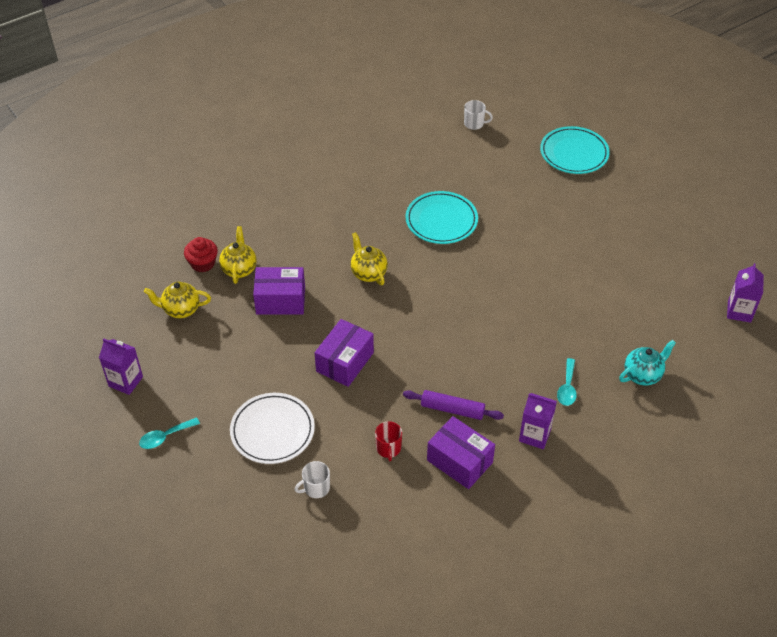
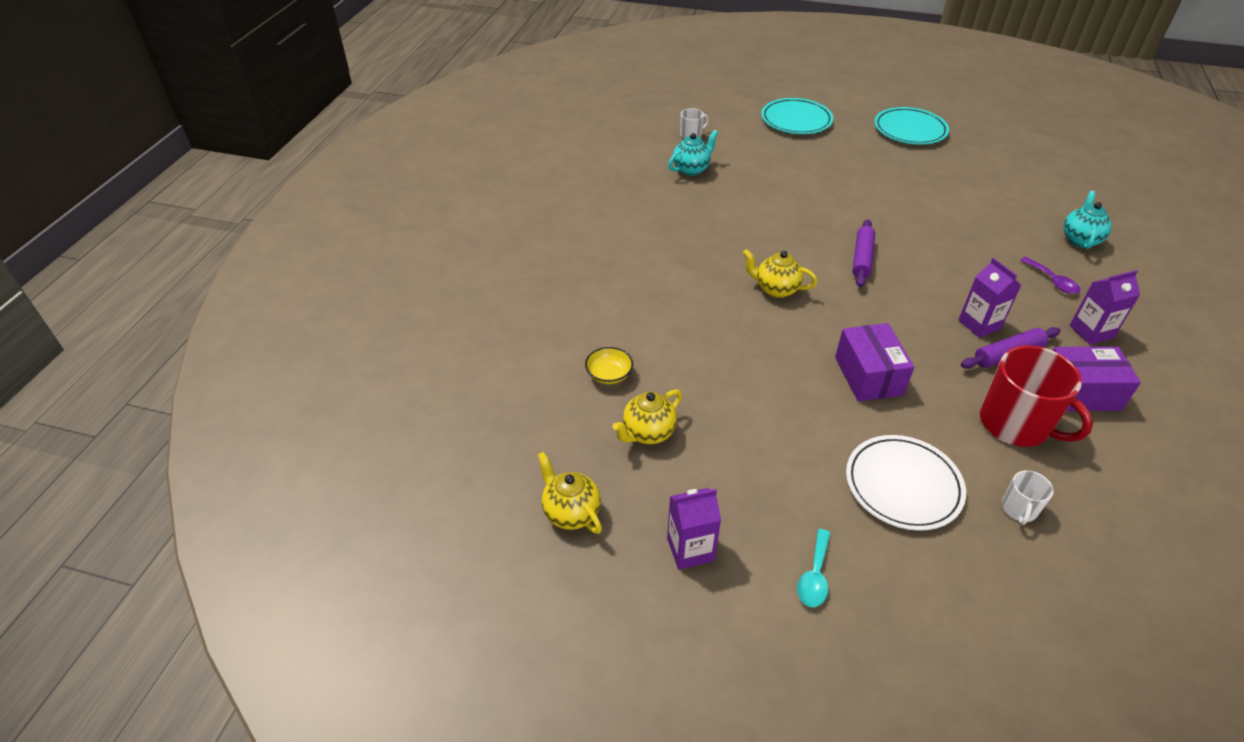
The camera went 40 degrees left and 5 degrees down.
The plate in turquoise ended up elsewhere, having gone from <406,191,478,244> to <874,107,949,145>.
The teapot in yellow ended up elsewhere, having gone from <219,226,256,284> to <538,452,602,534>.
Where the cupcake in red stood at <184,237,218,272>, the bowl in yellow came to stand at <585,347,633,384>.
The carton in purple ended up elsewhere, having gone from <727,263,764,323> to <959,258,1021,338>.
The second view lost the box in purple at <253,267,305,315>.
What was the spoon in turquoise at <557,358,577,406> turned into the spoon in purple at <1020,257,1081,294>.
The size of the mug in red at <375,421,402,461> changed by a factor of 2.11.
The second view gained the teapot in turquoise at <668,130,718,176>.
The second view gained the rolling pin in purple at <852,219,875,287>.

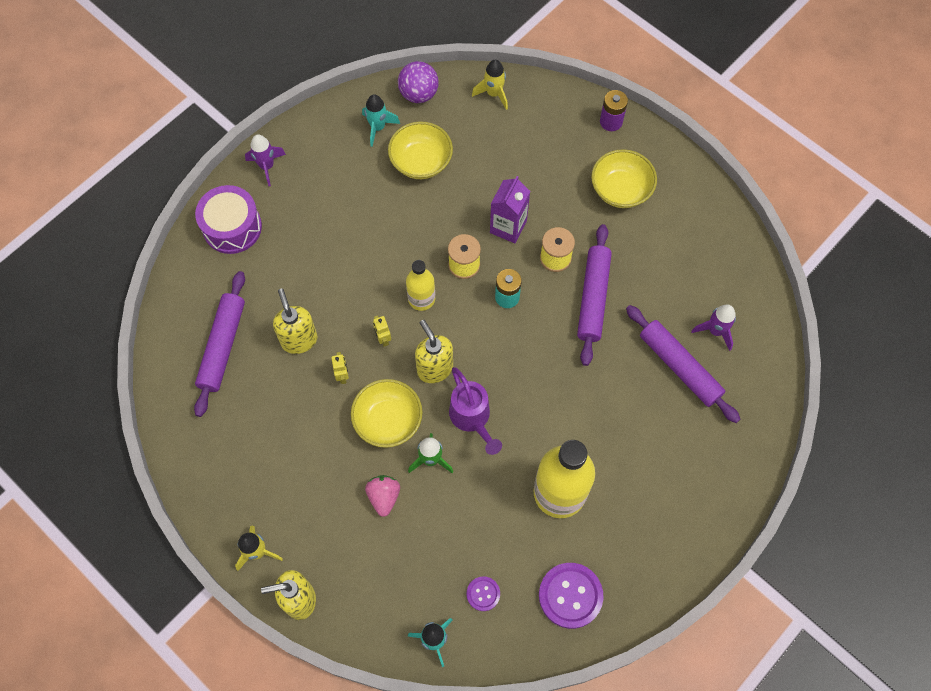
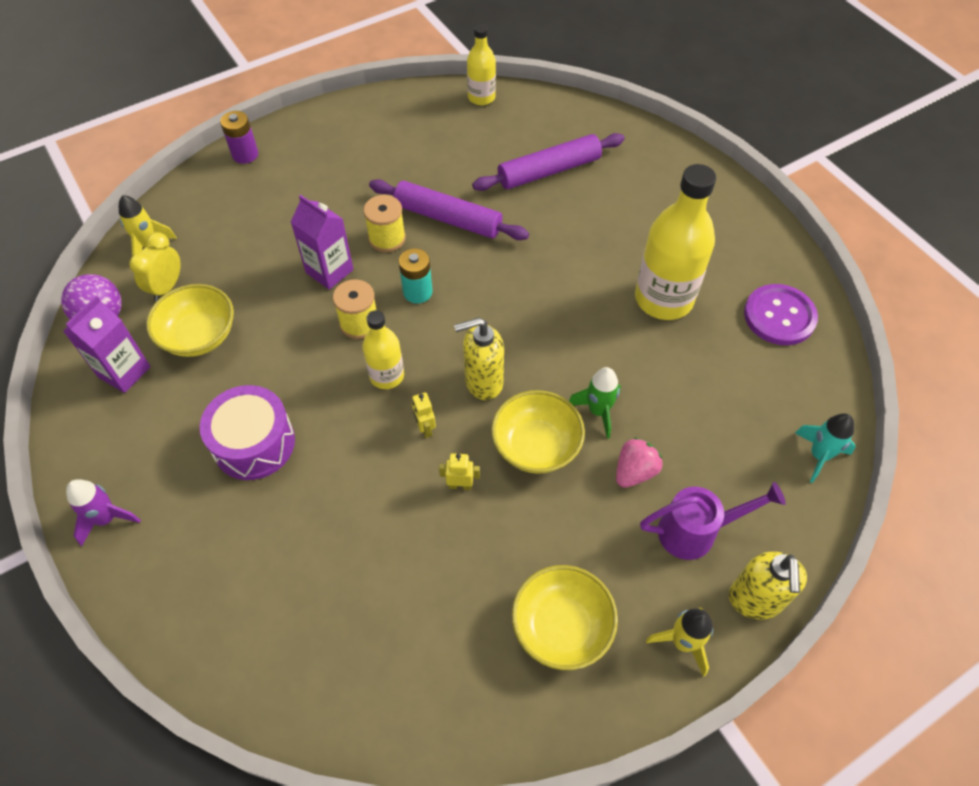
The camera went 75 degrees left and 10 degrees down.
Where the rocket in turquoise stood at <362,94,400,147>, the carton in purple came to stand at <63,296,151,393>.
The bowl in yellow ended up elsewhere, having gone from <591,149,657,208> to <512,565,618,670>.
The drum in purple ended up elsewhere, having gone from <195,185,262,254> to <200,385,295,480>.
The second view lost the rolling pin in purple at <194,271,245,417>.
The second view lost the soap dispenser in yellow at <273,288,317,354>.
The second view lost the rocket in purple at <691,304,736,351>.
The robot in yellow at <373,316,391,347> ended up facing another way, 75 degrees clockwise from before.
The watering can in purple ended up elsewhere, having gone from <449,367,502,455> to <640,482,786,560>.
The strawberry in pink at <365,475,400,517> ended up facing another way, 120 degrees clockwise from before.
The second view lost the button in purple at <467,576,500,611>.
The second view gained the bottle in yellow at <467,24,496,105>.
The second view gained the clock in yellow at <129,232,181,301>.

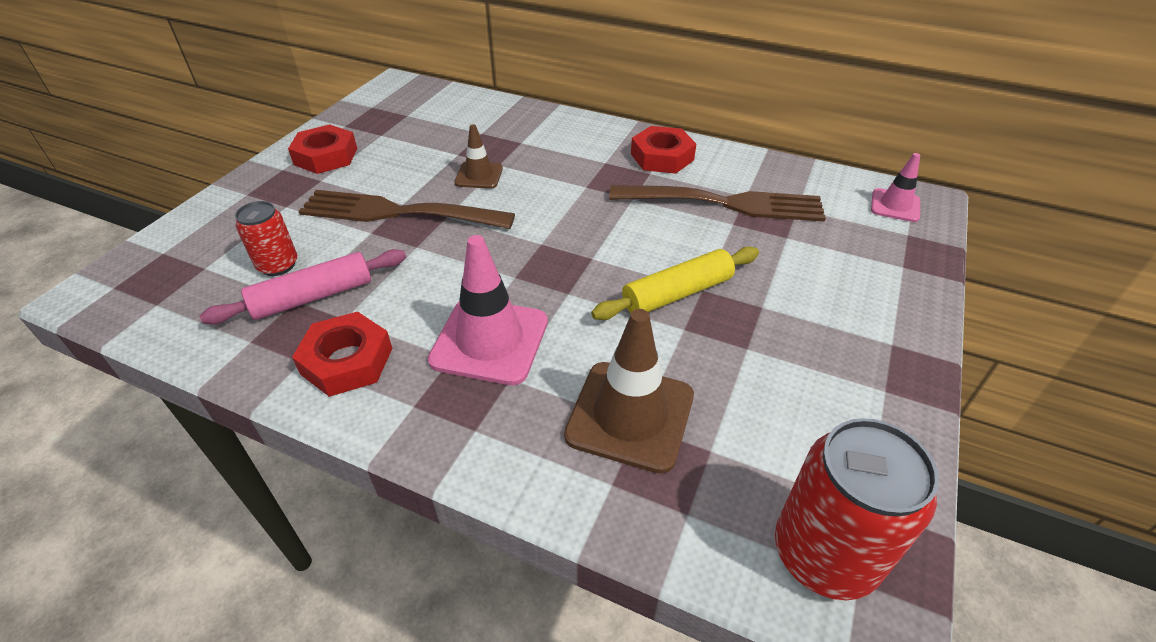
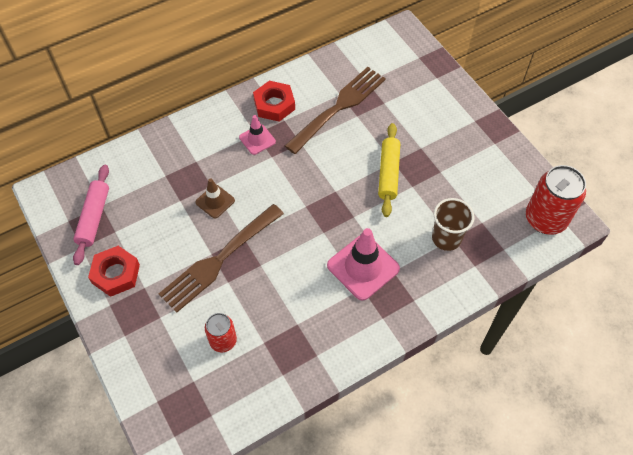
The camera went 55 degrees left and 15 degrees up.
The traffic cone in pink ended up elsewhere, having gone from <871,153,920,222> to <239,115,276,155>.
The rolling pin in pink ended up elsewhere, having gone from <200,249,406,324> to <73,165,109,265>.
Where the traffic cone in brown stood at <564,309,694,474>, the cup in brown came to stand at <432,198,475,251>.
The second view lost the nut in red at <292,312,392,397>.

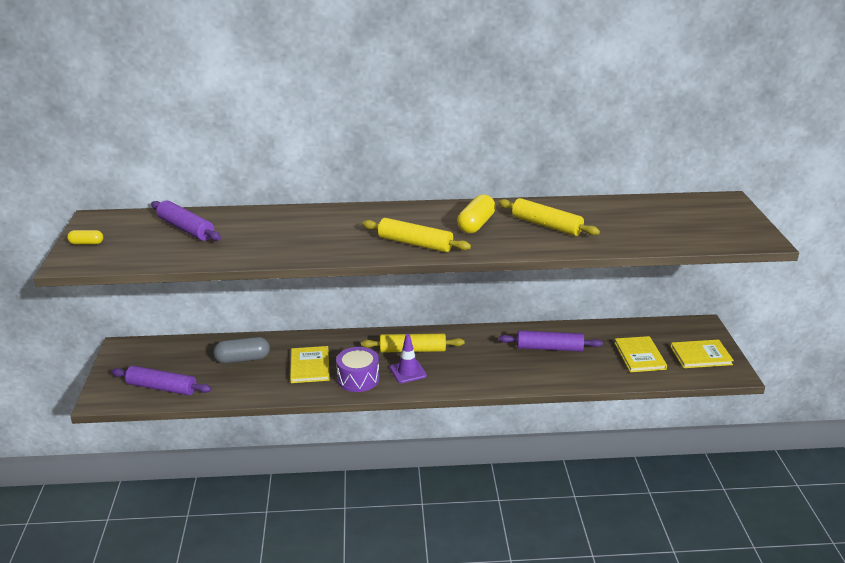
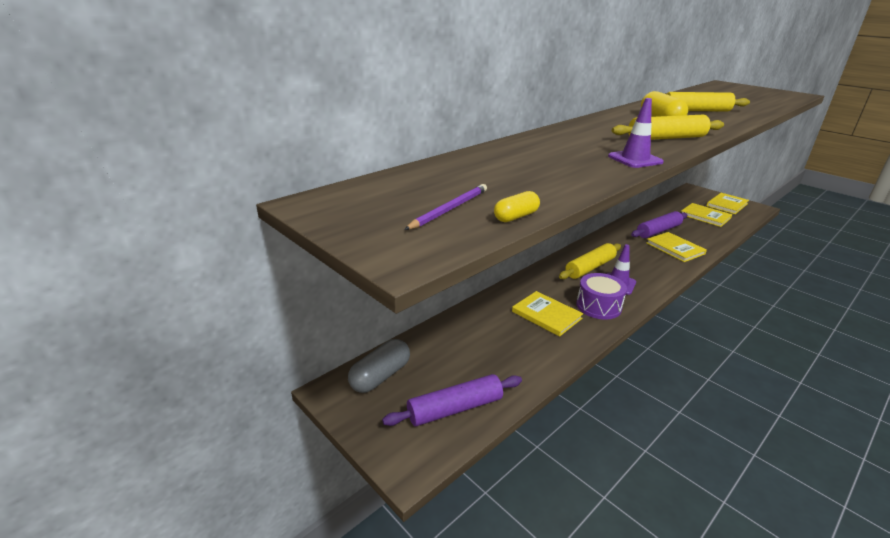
The camera went 40 degrees left and 0 degrees up.
The second view lost the rolling pin in purple at <151,201,221,241>.
The capsule in yellow ended up elsewhere, having gone from <67,230,103,245> to <494,191,540,222>.
The capsule in grey ended up elsewhere, having gone from <213,337,270,364> to <348,339,410,393>.
The second view gained the traffic cone in purple at <608,98,664,168>.
The second view gained the pencil in purple at <404,184,487,230>.
The second view gained the book in yellow at <647,232,707,262>.

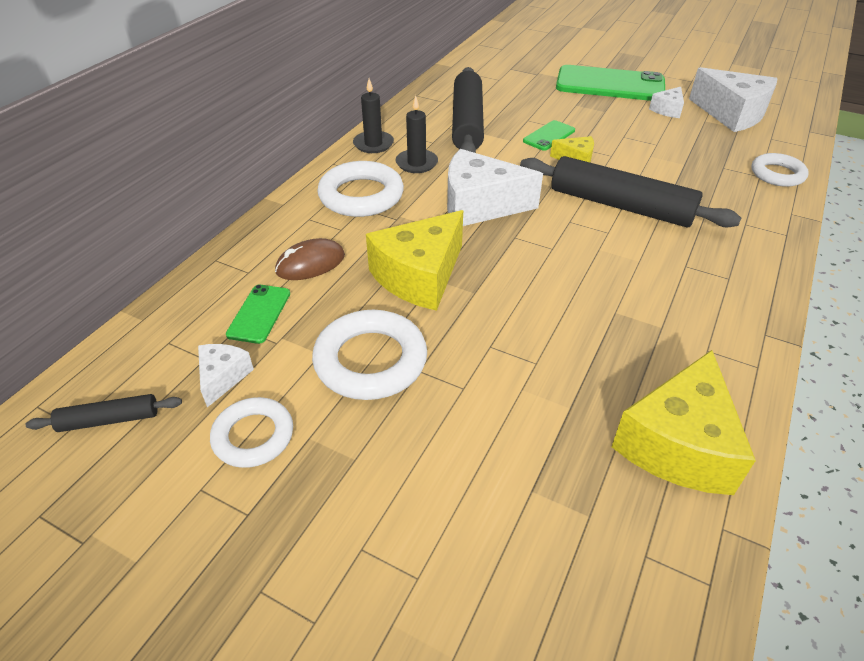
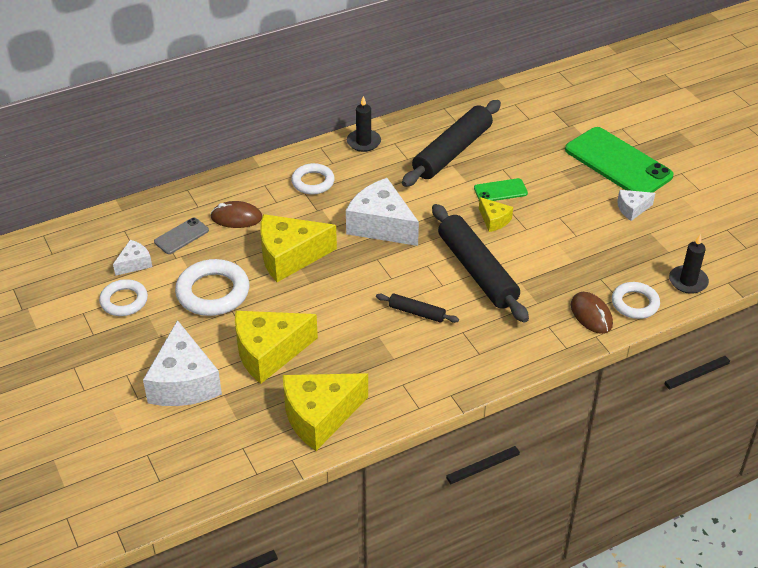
The camera went 35 degrees right and 0 degrees up.
The cheese in white ended up elsewhere, having gone from <689,67,777,132> to <143,320,222,406>.
The candle in black ended up elsewhere, having gone from <396,95,438,173> to <669,234,709,294>.
The size of the ring in white at <317,161,404,217> changed by a factor of 0.64.
What was the phone in green at <226,284,290,344> turned into the phone in grey at <154,217,209,254>.
The rolling pin in black ended up elsewhere, having gone from <26,394,182,432> to <376,294,459,323>.
The second view gained the mouse in brown at <571,292,613,334>.
The second view gained the cheese in yellow at <235,311,318,384>.

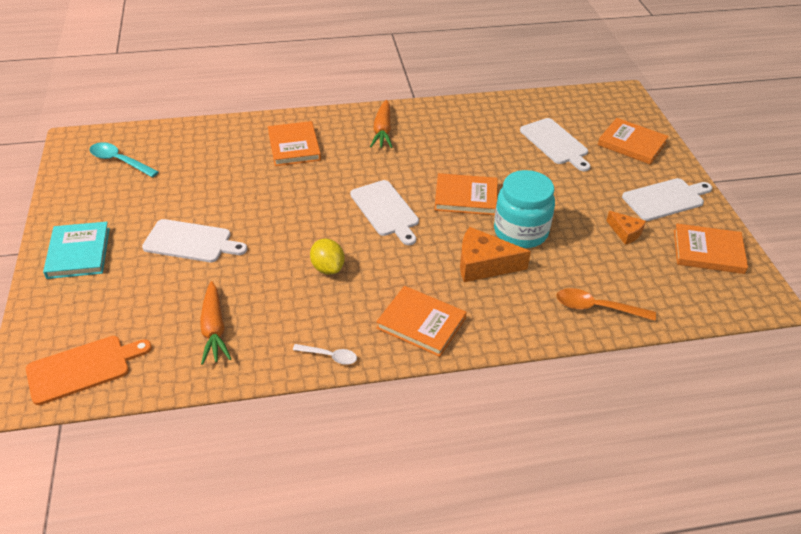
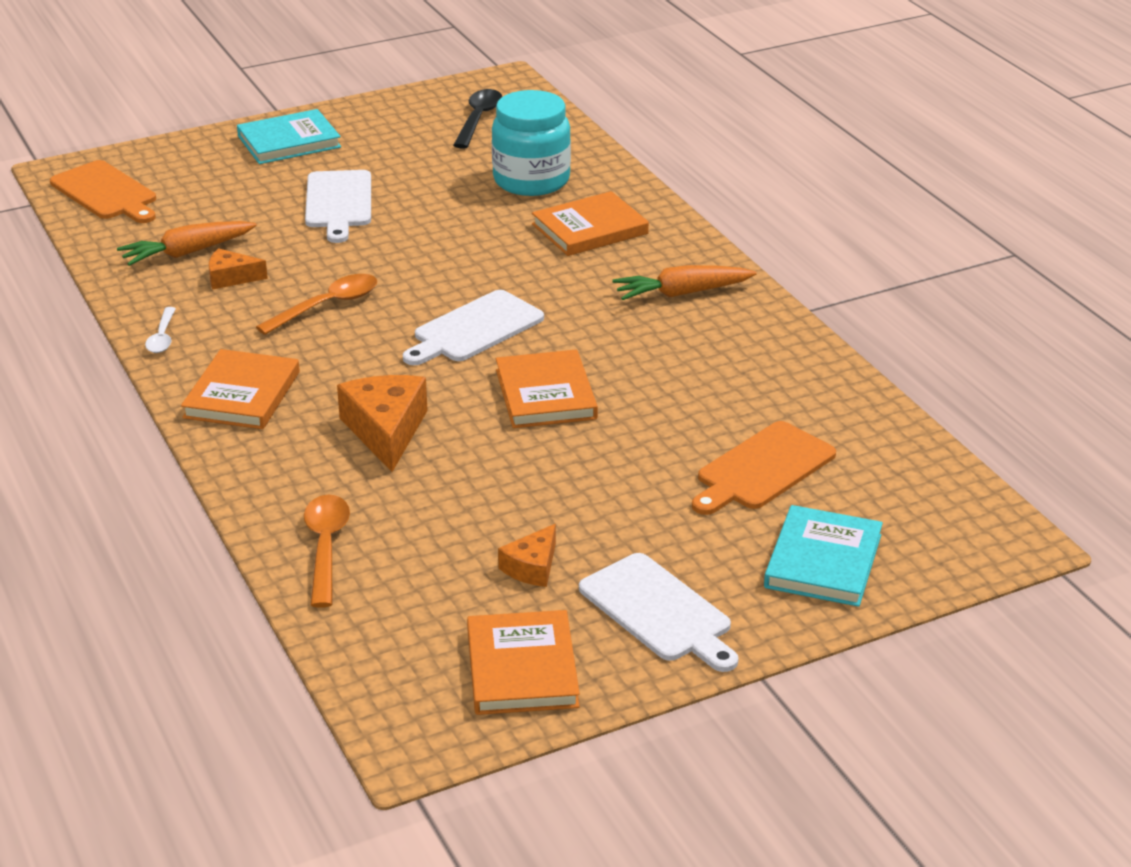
The camera went 75 degrees right and 10 degrees down.
What was the cutting board in white at <520,118,590,171> turned into the cutting board in orange at <692,421,836,515>.
What was the book in orange at <598,118,669,165> turned into the book in turquoise at <764,505,883,607>.
What was the spoon in turquoise at <90,142,159,178> turned into the spoon in black at <453,89,502,149>.
The jar in turquoise ended up elsewhere, having gone from <494,170,555,248> to <492,90,571,196>.
Where the lemon in yellow stood at <310,239,345,275>, the spoon in orange came to stand at <256,274,377,335>.
The second view gained the cheese in orange at <209,248,268,290>.

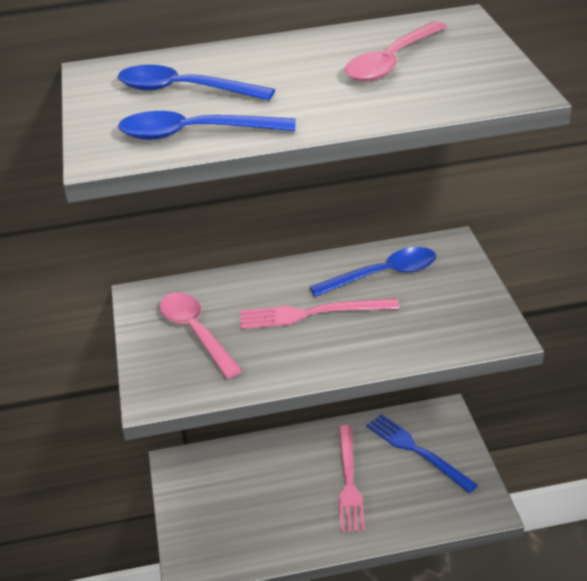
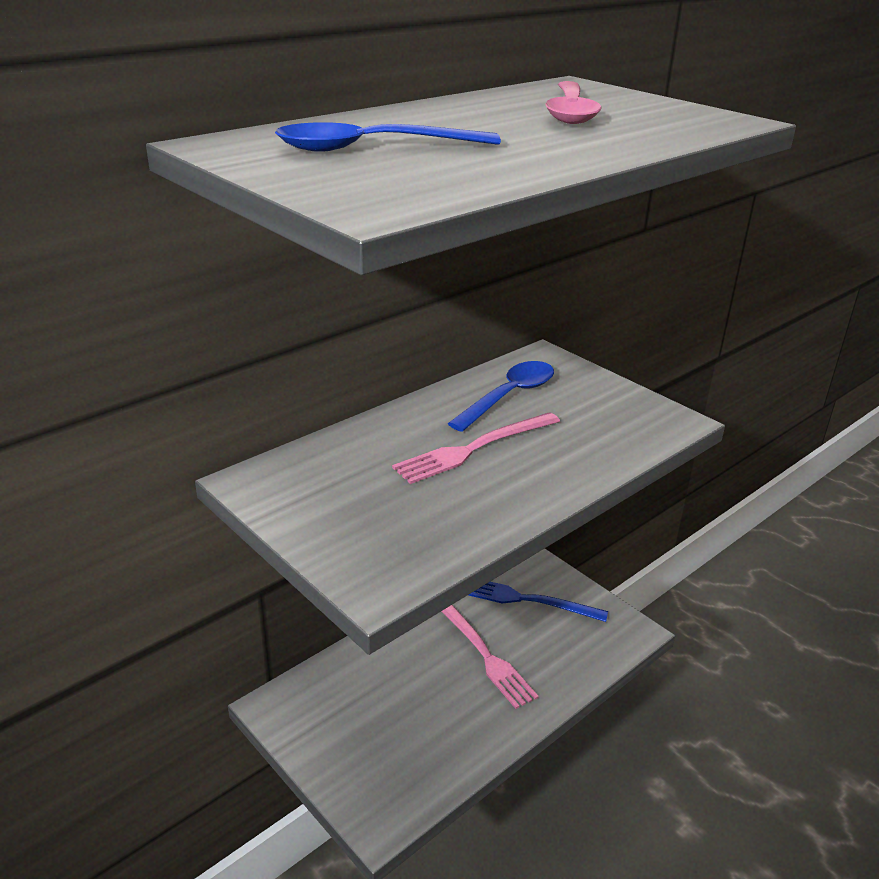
The camera went 35 degrees left and 5 degrees down.
The second view lost the spoon in blue at <118,111,296,140>.
The second view lost the spoon in pink at <160,293,243,378>.

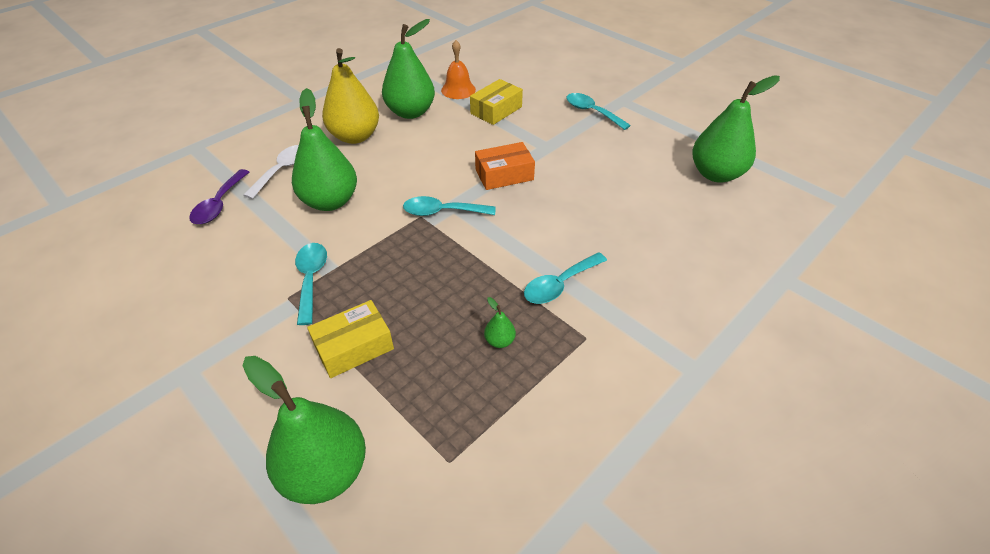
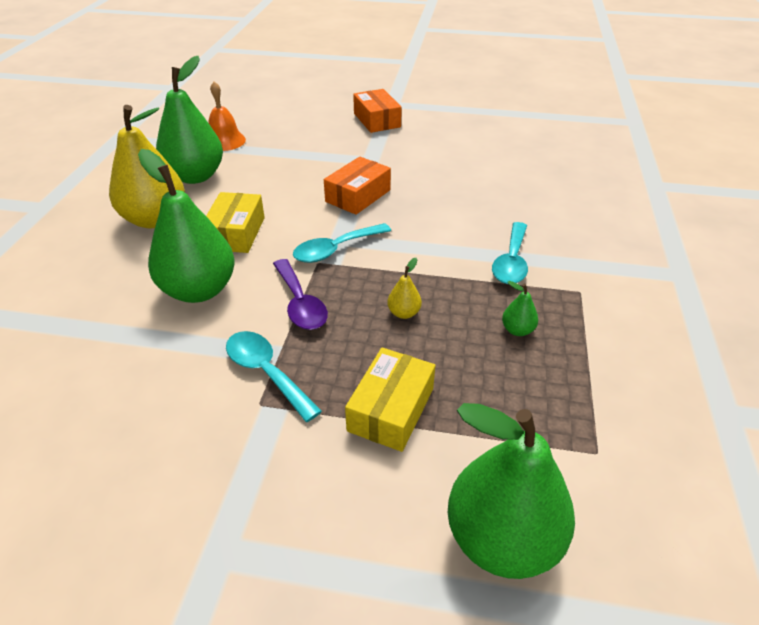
The camera went 35 degrees left and 5 degrees down.
The second view lost the pear in green at <692,75,780,183>.
The box in yellow ended up elsewhere, having gone from <470,79,523,125> to <206,192,265,253>.
Where the spoon in turquoise stood at <566,93,631,130>, the box in orange came to stand at <353,89,402,133>.
The second view lost the spoon in white at <244,145,299,199>.
The spoon in purple ended up elsewhere, having gone from <189,169,249,224> to <273,259,328,330>.
The second view gained the pear in yellow at <387,258,422,319>.

